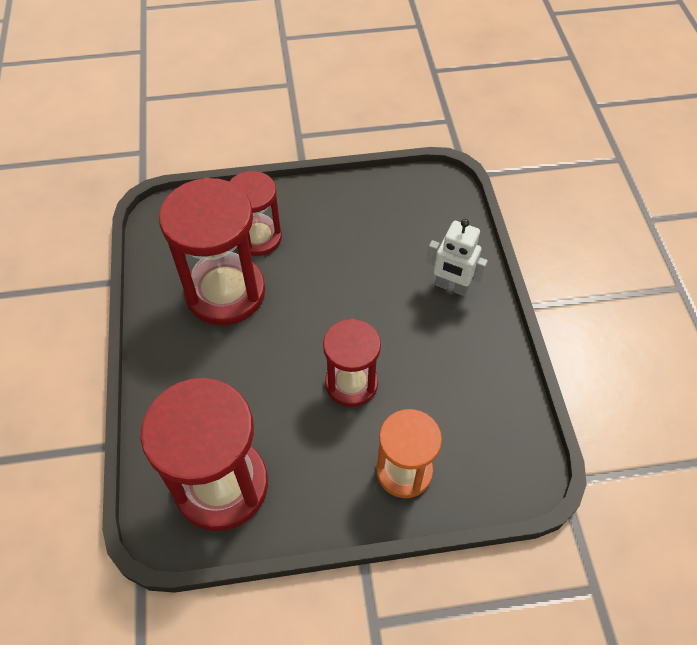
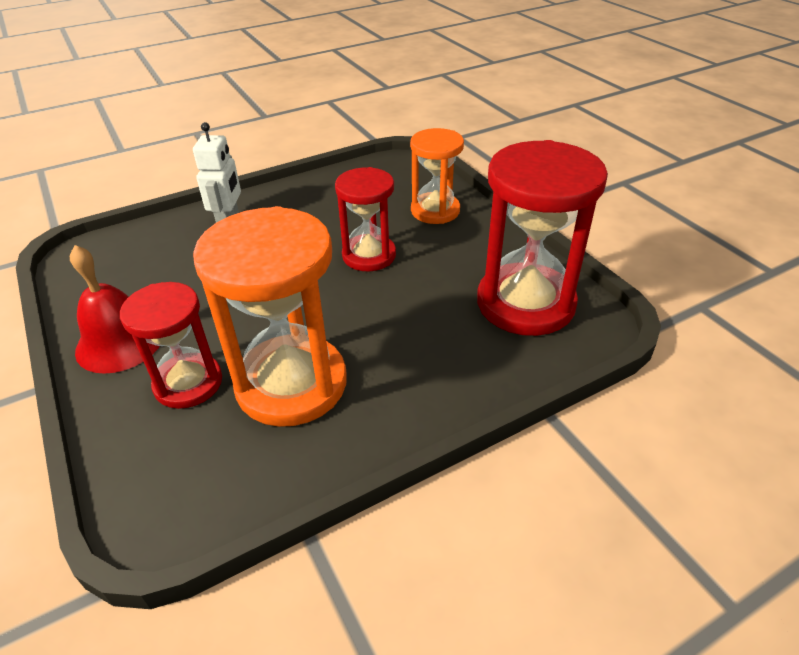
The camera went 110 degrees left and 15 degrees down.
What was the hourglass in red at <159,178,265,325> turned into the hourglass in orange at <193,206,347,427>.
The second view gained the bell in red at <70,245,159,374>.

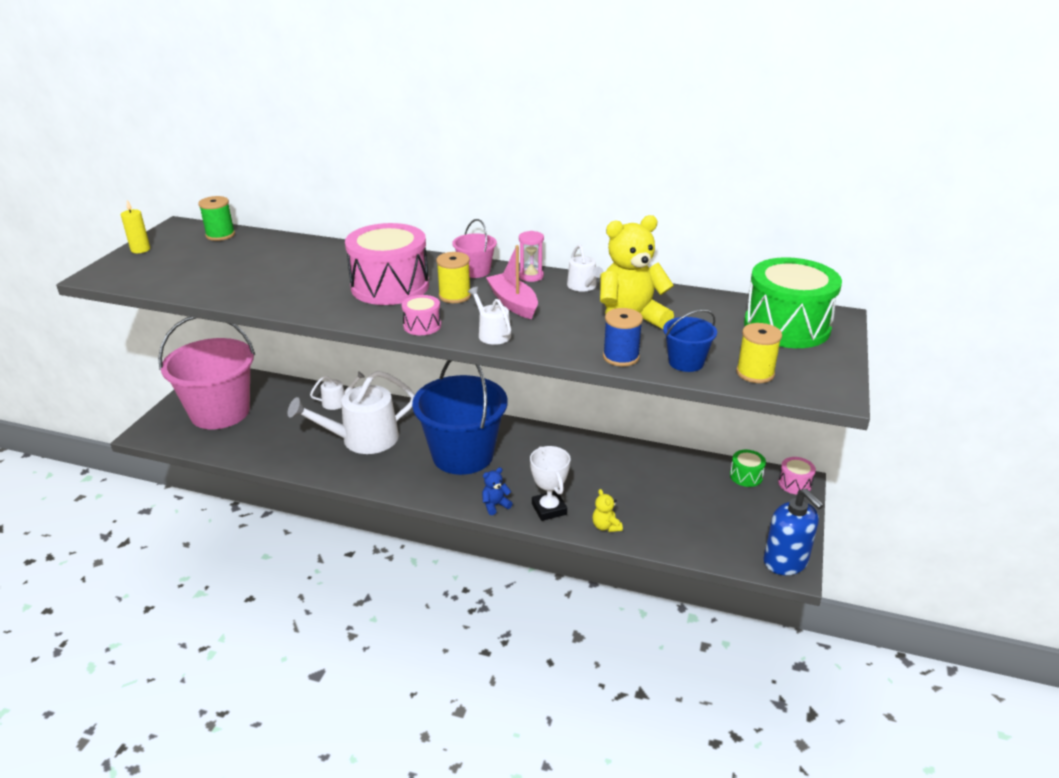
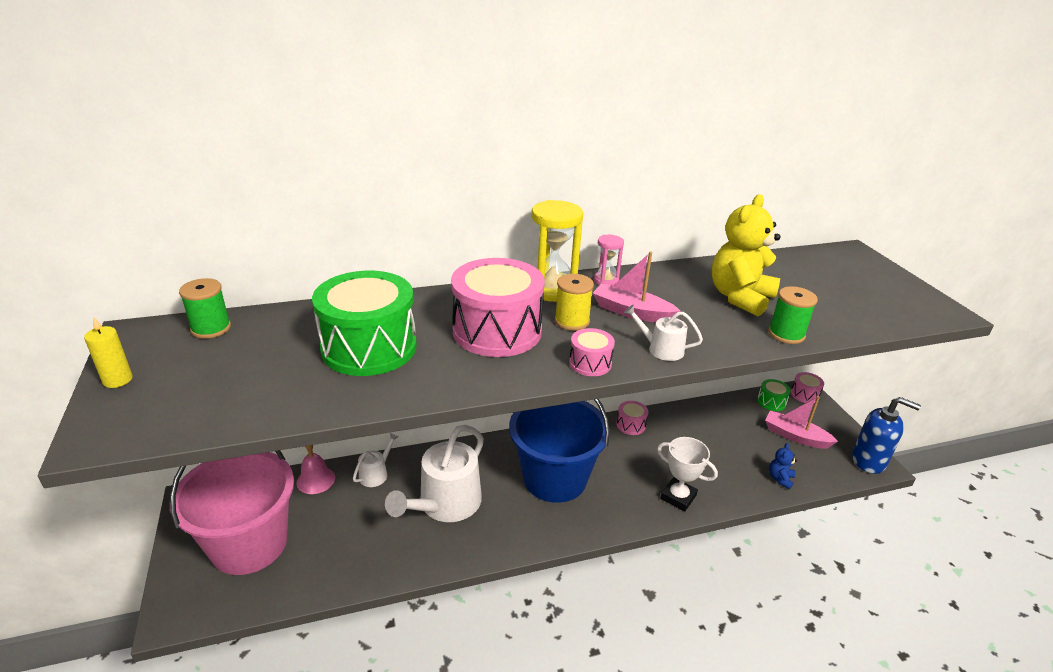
The camera went 35 degrees left and 0 degrees up.
Where the bucket in pink stood at <452,219,497,278>, the hourglass in yellow came to stand at <532,200,583,302>.
The second view lost the watering can in white at <567,244,604,292>.
The drum in green ended up elsewhere, having gone from <744,257,842,348> to <312,271,417,376>.
What was the spool in blue at <603,308,643,367> turned into the spool in green at <768,286,818,344>.
The second view lost the bucket in blue at <663,309,717,372>.
The second view lost the spool in yellow at <736,323,782,383>.
The teddy bear in blue ended up elsewhere, having gone from <482,467,513,515> to <769,443,797,489>.
The second view lost the teddy bear in yellow at <592,489,623,532>.
The second view gained the boat in pink at <765,396,838,448>.
The second view gained the drum in pink at <616,401,649,435>.
The second view gained the bell in pink at <297,445,335,494>.

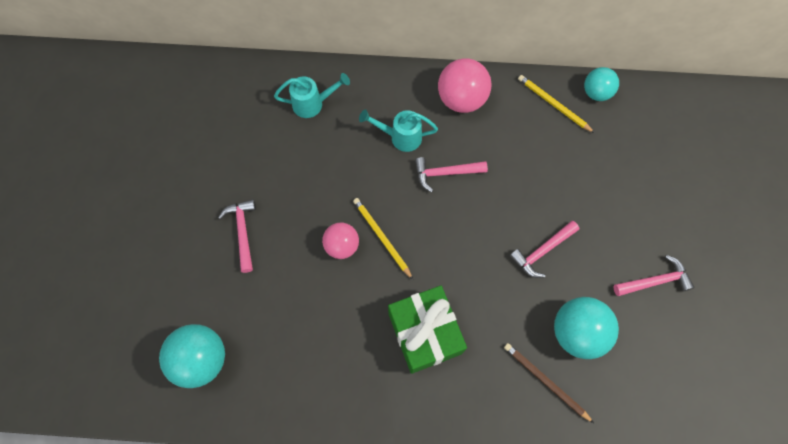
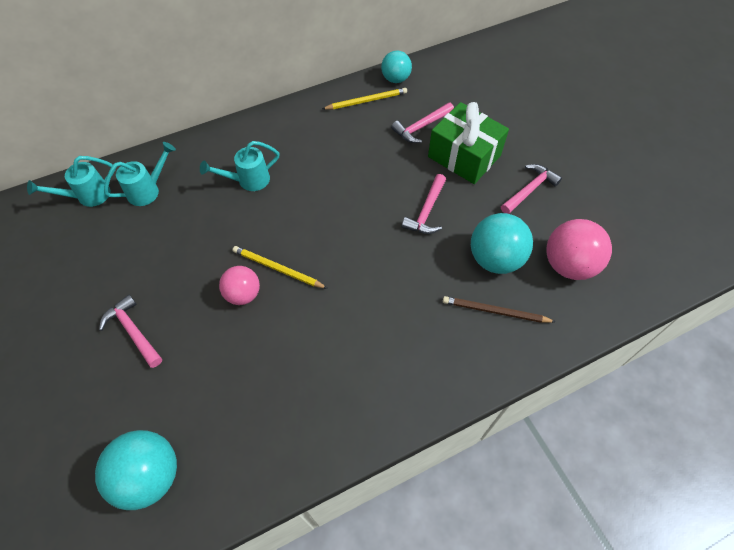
The camera went 30 degrees left and 10 degrees down.
The ball in pink ended up elsewhere, having gone from <438,58,492,113> to <546,219,612,280>.
The pencil in yellow at <518,75,595,133> ended up facing another way, 150 degrees clockwise from before.
The hammer in pink ended up elsewhere, having gone from <414,157,488,192> to <391,102,454,143>.
The gift in green ended up elsewhere, having gone from <388,285,467,374> to <428,102,509,184>.
The second view gained the watering can in turquoise at <27,156,115,207>.

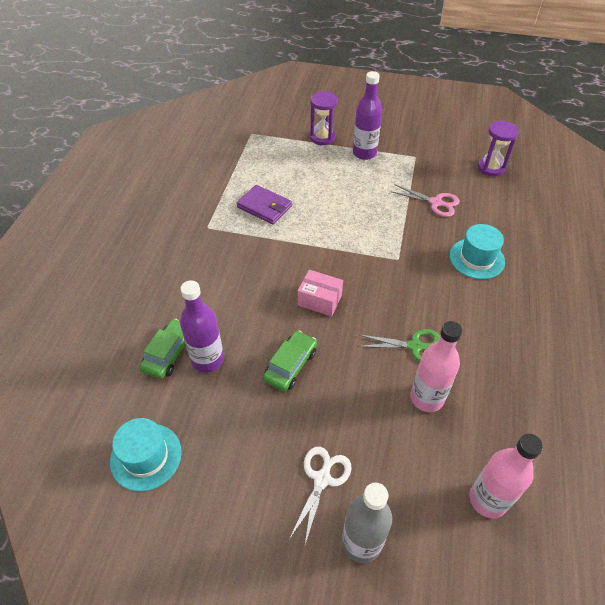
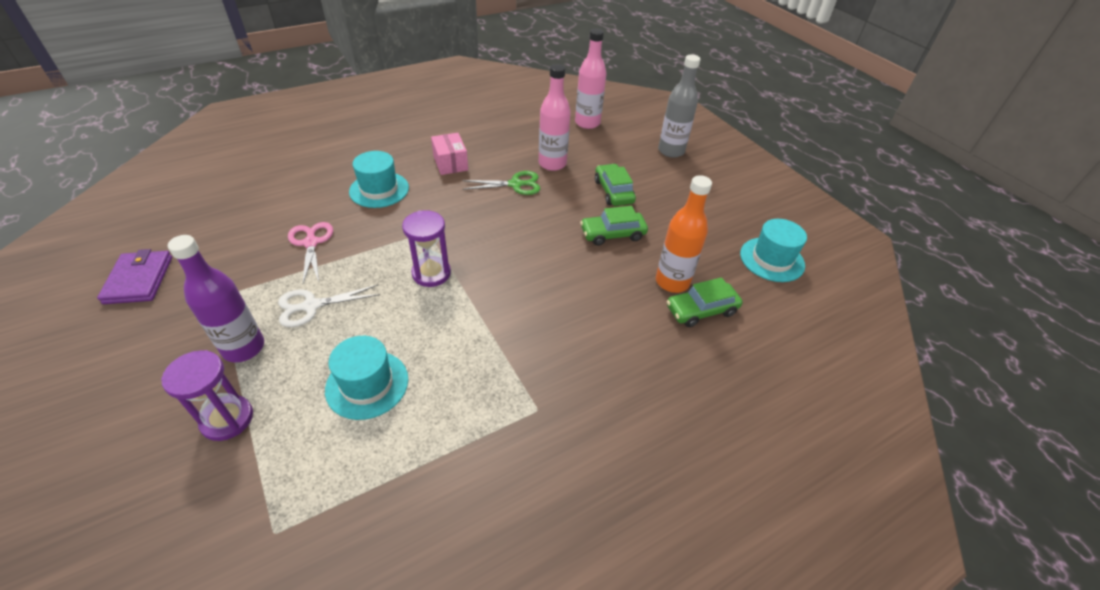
The camera went 135 degrees left and 5 degrees down.
The hourglass in purple ended up elsewhere, having gone from <478,120,519,177> to <402,210,451,287>.
The wallet in purple ended up elsewhere, having gone from <237,185,292,224> to <97,249,172,304>.
The box in pink ended up elsewhere, having gone from <298,270,343,317> to <431,133,468,175>.
What was the bottle in purple at <180,280,224,373> turned into the bottle in orange at <656,175,712,293>.
The scissors in green at <357,329,440,362> ended up facing another way, 120 degrees clockwise from before.
The scissors in white ended up elsewhere, having gone from <289,447,352,548> to <278,285,381,327>.
The second view gained the car in green at <595,164,636,206>.
The second view gained the hat in turquoise at <325,336,408,420>.

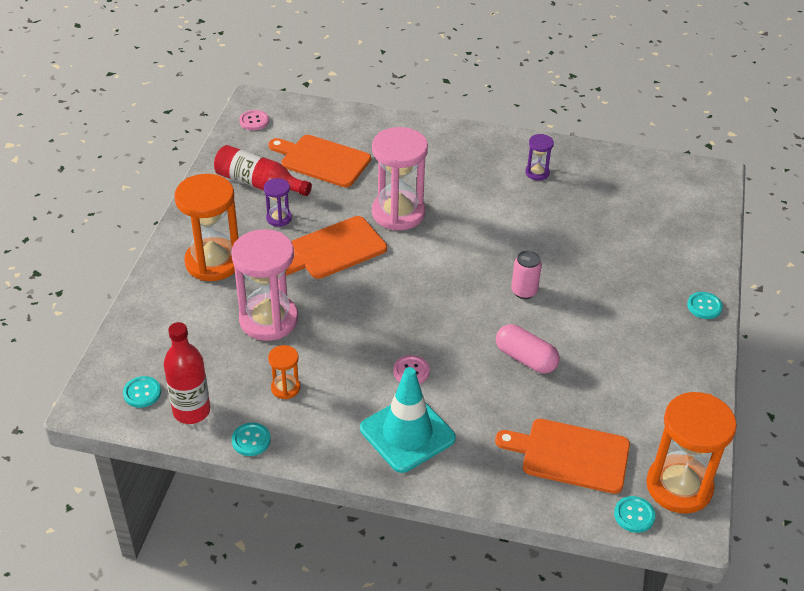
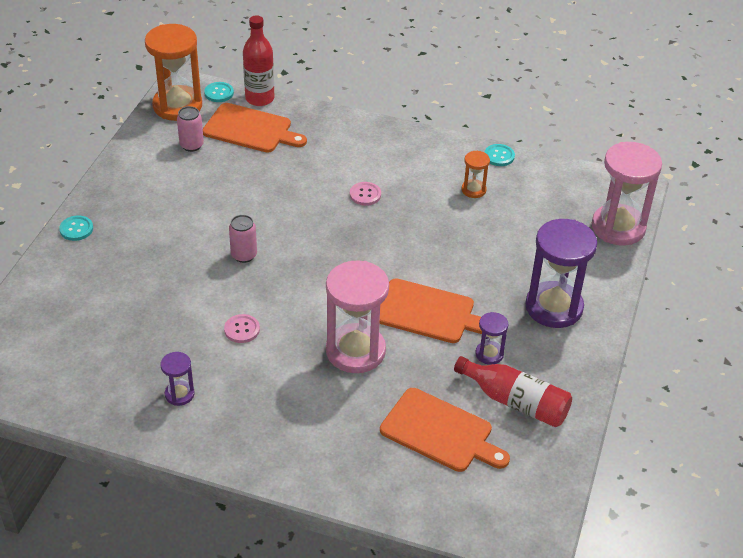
The camera went 175 degrees left and 0 degrees up.
The button in pink ended up elsewhere, having gone from <239,110,269,130> to <224,314,260,343>.
What was the hourglass in orange at <174,174,238,281> turned into the hourglass in purple at <526,219,597,328>.
The cutting board in orange at <286,216,387,279> ended up facing another way, 45 degrees clockwise from before.
The hourglass in pink ended up elsewhere, having gone from <231,229,298,341> to <592,142,662,246>.
The bottle in red ended up elsewhere, having gone from <164,322,210,424> to <243,15,274,106>.
The second view lost the capsule in pink at <496,324,560,374>.
The second view lost the traffic cone in turquoise at <360,367,456,473>.
The second view lost the button in turquoise at <123,376,161,408>.
The second view gained the can in pink at <177,106,204,152>.

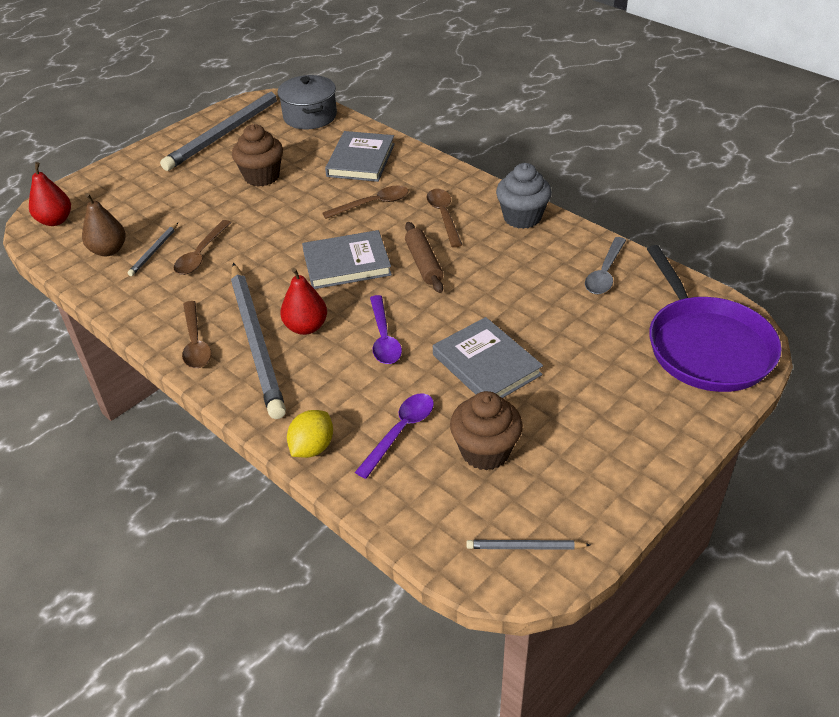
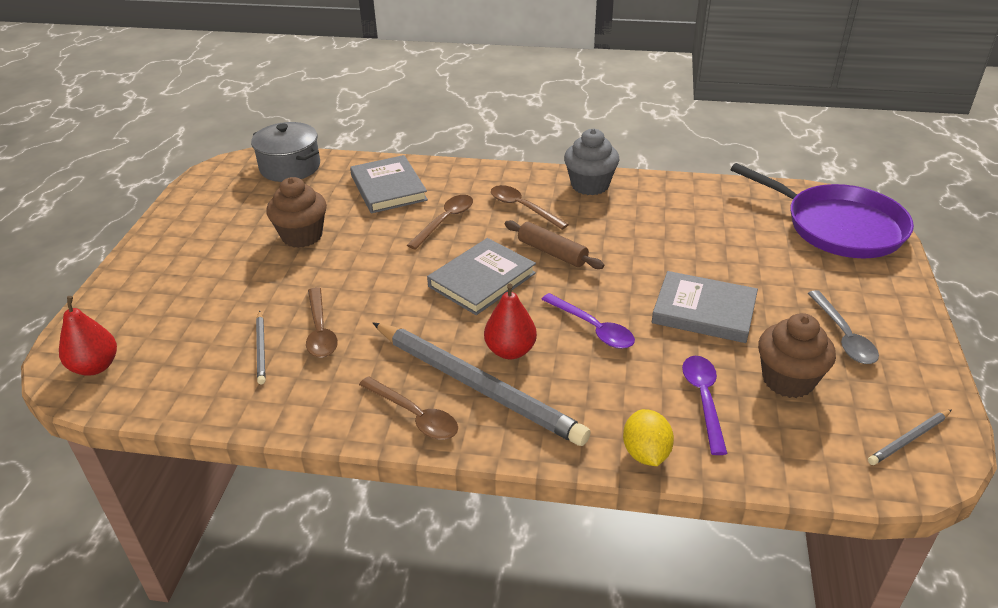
The camera went 35 degrees left and 5 degrees down.
The second view lost the pencil in grey at <160,89,279,171>.
The second view lost the pear in brown at <82,193,126,256>.
The spoon in grey ended up elsewhere, having gone from <585,237,626,294> to <808,290,879,364>.

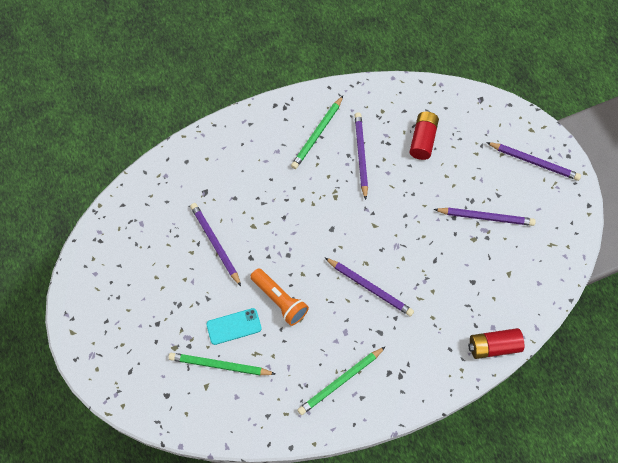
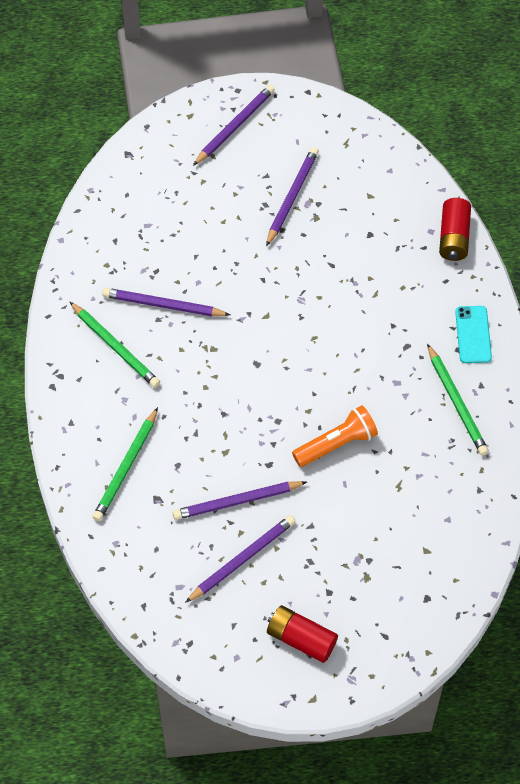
The camera went 75 degrees left and 5 degrees down.
The battery in red ended up elsewhere, having gone from <409,112,439,160> to <267,605,338,663>.
The pencil in purple ended up elsewhere, having gone from <325,258,414,317> to <185,515,296,603>.
The phone in turquoise ended up elsewhere, having gone from <206,308,262,345> to <455,306,492,363>.
The pencil in green ended up elsewhere, having gone from <168,353,275,375> to <92,407,158,521>.

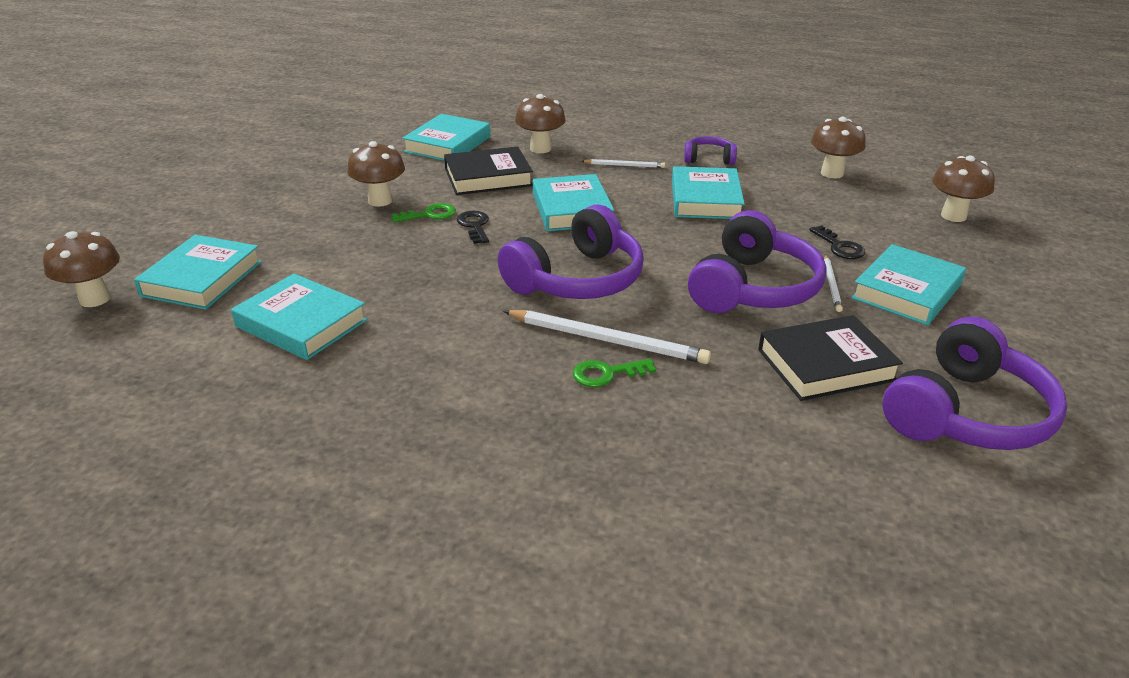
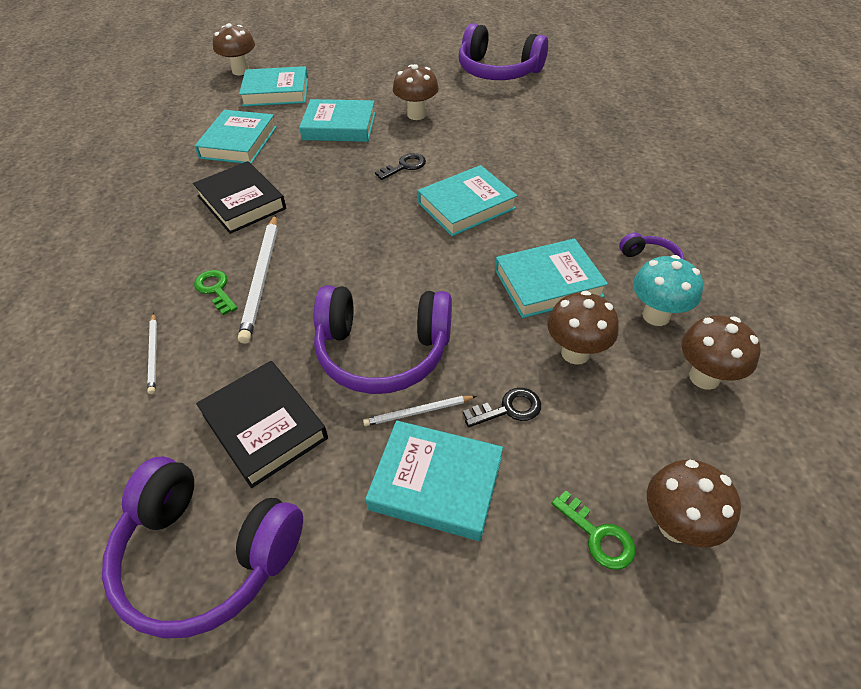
The camera went 70 degrees right and 15 degrees up.
The mushroom in brown ended up elsewhere, having gone from <515,94,566,153> to <547,291,619,365>.
The book in turquoise ended up elsewhere, having gone from <402,114,490,161> to <299,99,376,142>.
The book in black ended up elsewhere, having gone from <444,146,533,195> to <193,161,286,234>.
The pencil in white ended up elsewhere, having gone from <582,159,665,168> to <147,313,157,394>.
The key in green ended up elsewhere, having gone from <392,203,456,223> to <551,490,635,570>.
The headphones in purple ended up elsewhere, having gone from <498,205,644,299> to <459,23,548,80>.
The key in black at <809,225,865,259> ended up facing another way, 150 degrees counterclockwise from before.
The second view gained the mushroom in turquoise at <633,255,703,326>.

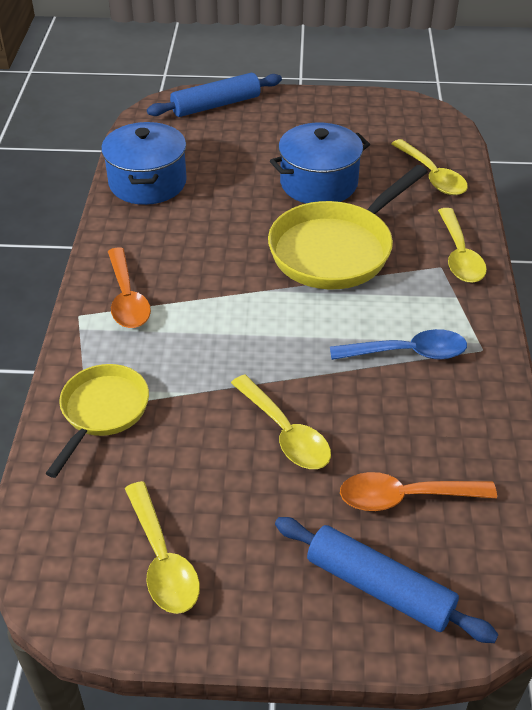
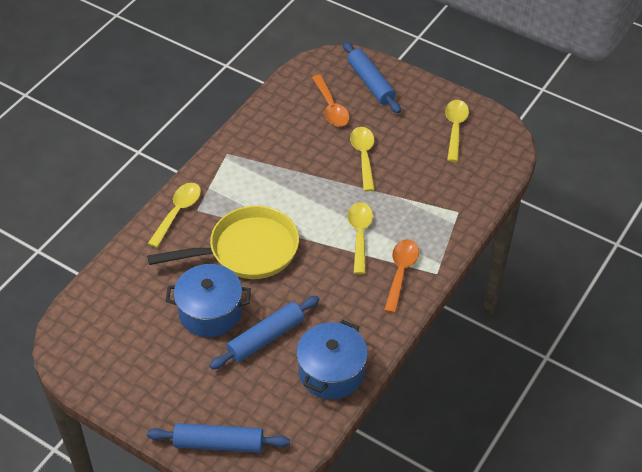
The camera went 150 degrees left and 5 degrees up.
The spoon in yellow ended up elsewhere, having gone from <391,139,468,195> to <348,202,373,274>.
The second view lost the spoon in blue at <330,329,467,360>.
The second view lost the pan in yellow at <45,364,149,478>.
The spoon in orange at <340,472,497,511> ended up facing another way, 45 degrees clockwise from before.
The second view gained the rolling pin in blue at <209,296,320,369>.

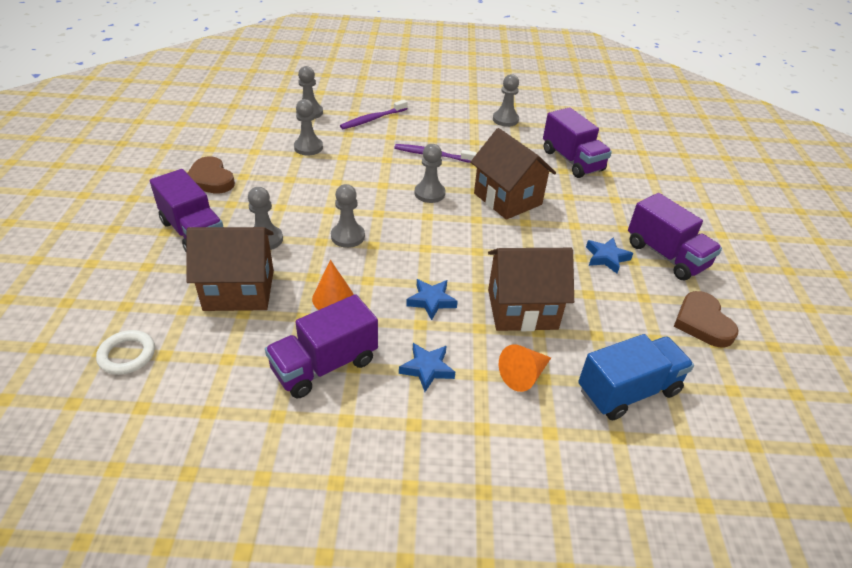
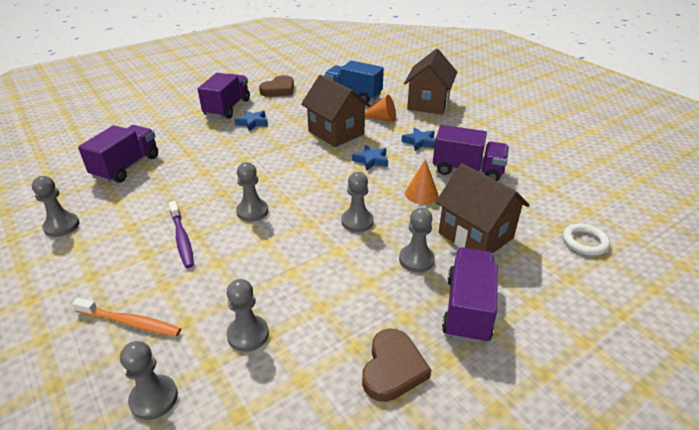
The camera went 125 degrees left and 5 degrees down.
What was the toothbrush in purple at <340,100,408,129> turned into the toothbrush in orange at <72,298,181,336>.
The house in brown ended up elsewhere, having gone from <471,128,556,220> to <404,49,457,115>.

